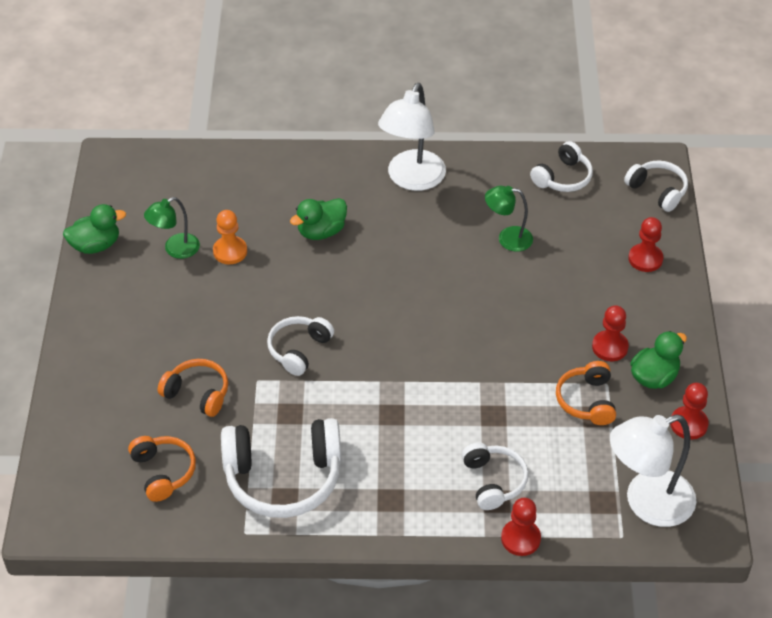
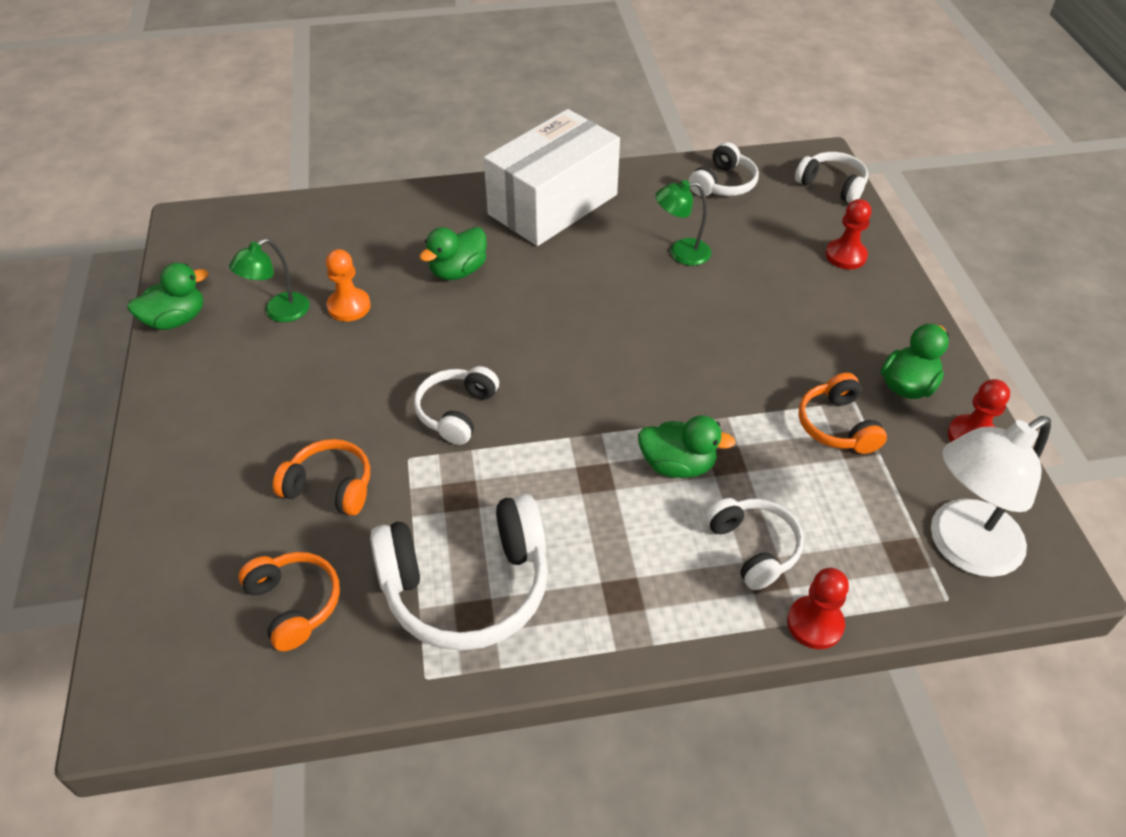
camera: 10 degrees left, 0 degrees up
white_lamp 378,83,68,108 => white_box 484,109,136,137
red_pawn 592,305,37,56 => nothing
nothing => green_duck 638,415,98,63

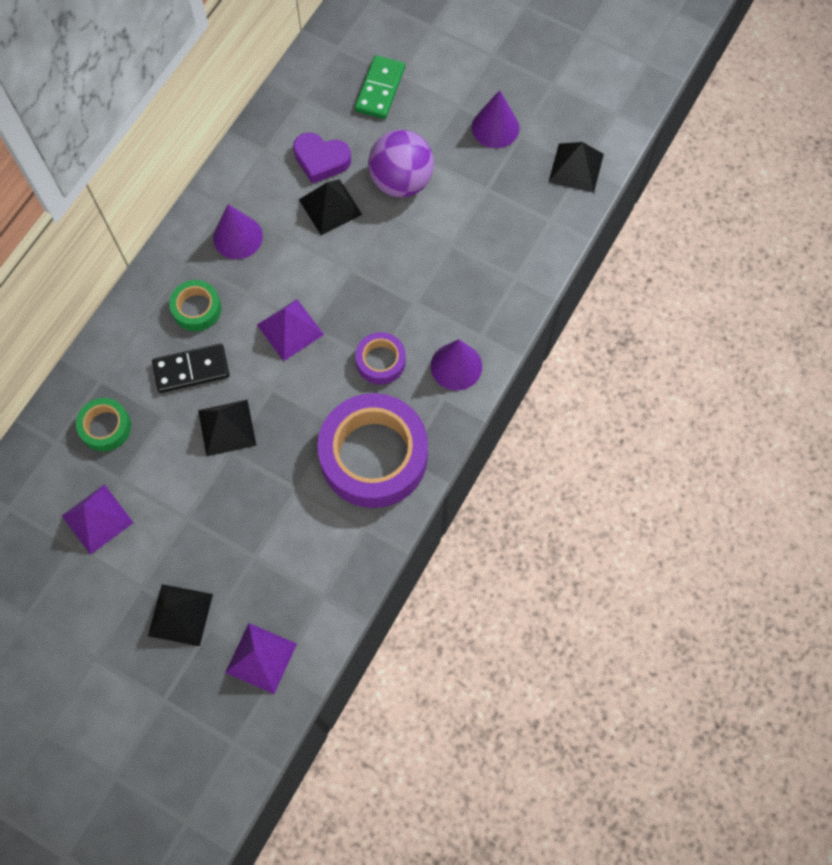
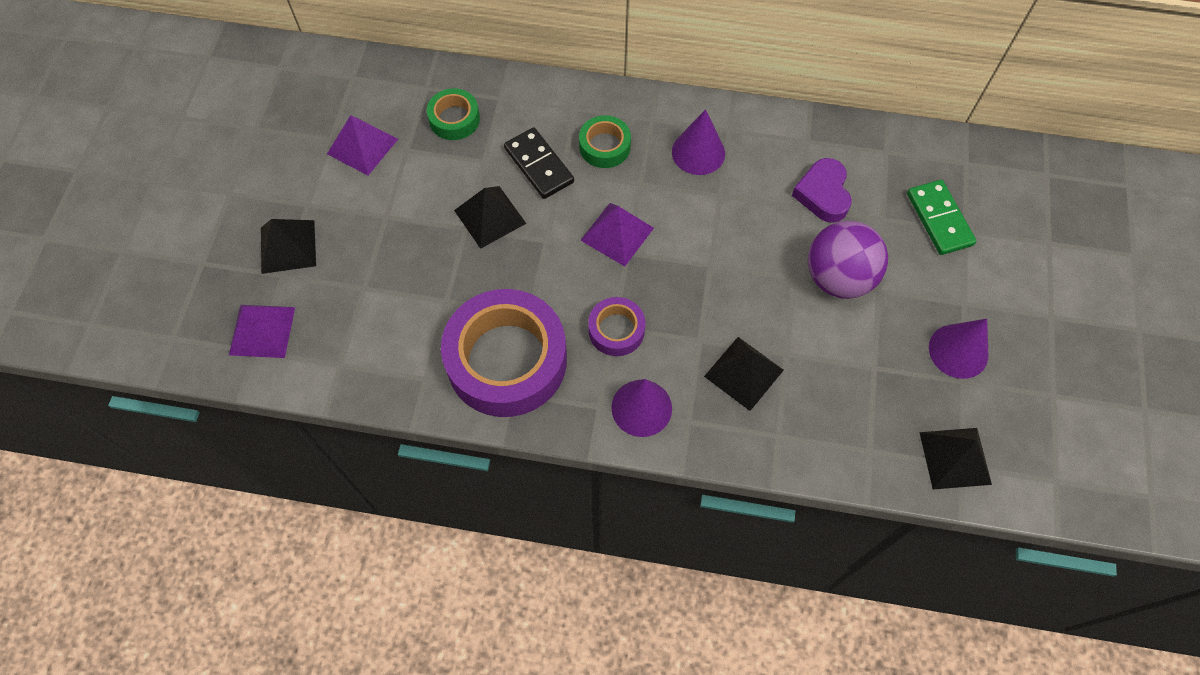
camera: 70 degrees right, 5 degrees down
green_domino 355,55,50,64 => green_domino 907,180,70,75, 75 degrees clockwise
black_pyramid 299,179,63,56 => black_pyramid 704,337,80,74, moved

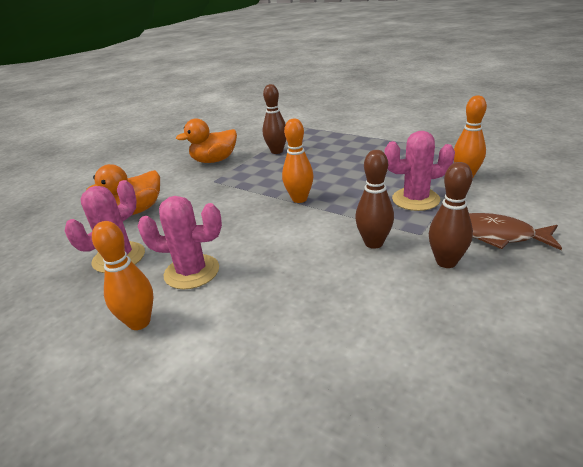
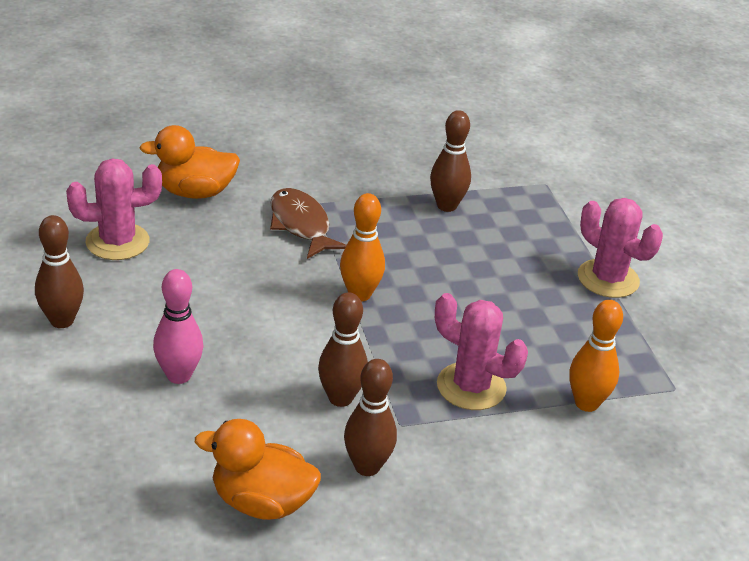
camera: 35 degrees right, 5 degrees up
orange_duck 176,118,61,45 => orange_duck 195,419,126,101, moved
pink_cactus 138,196,84,93 => pink_cactus 578,198,85,100, moved
brown_fish 469,213,93,37 => brown_fish 270,188,76,71, moved
orange_bowling_pin 92,221,61,109 => brown_bowling_pin 35,215,49,113
nothing => pink_bowling_pin 153,269,51,115

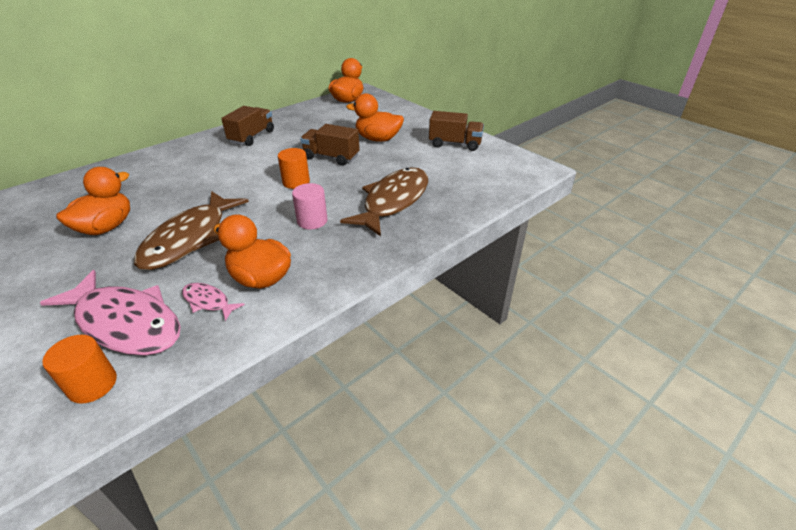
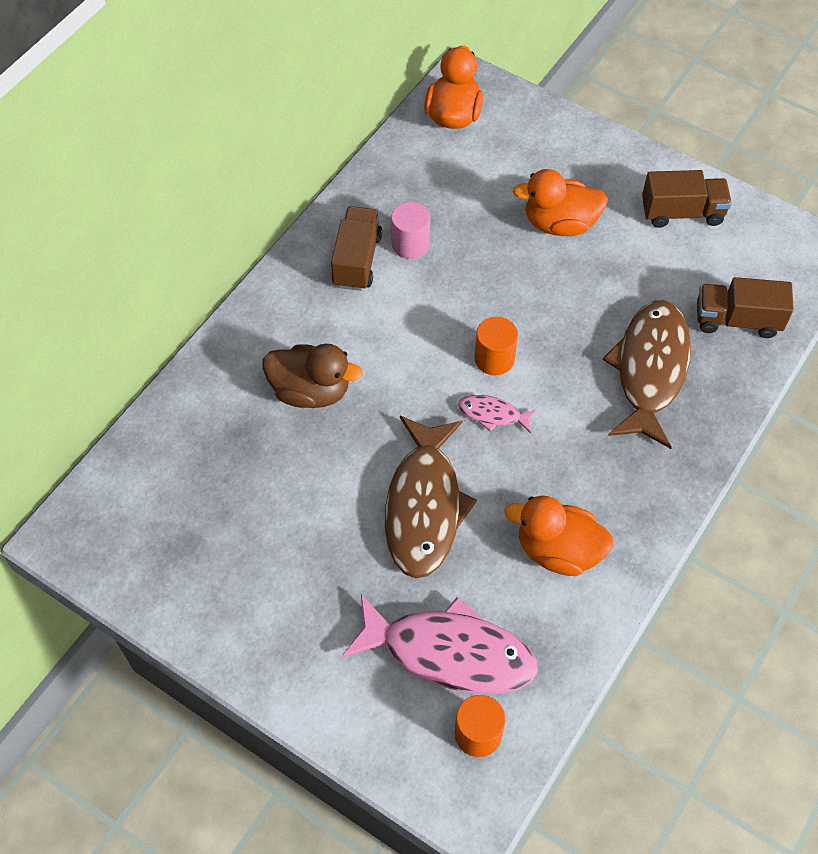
camera: 15 degrees left, 20 degrees up
brown_truck 300,124,60,42 => brown_truck 697,277,97,61, moved
orange_duck 56,167,74,68 => nothing
pink_cylinder 292,183,36,46 => pink_cylinder 391,202,39,57, moved
pink_fish 182,283,63,38 => pink_fish 458,395,79,38, moved
nothing => brown_duck 262,344,101,64

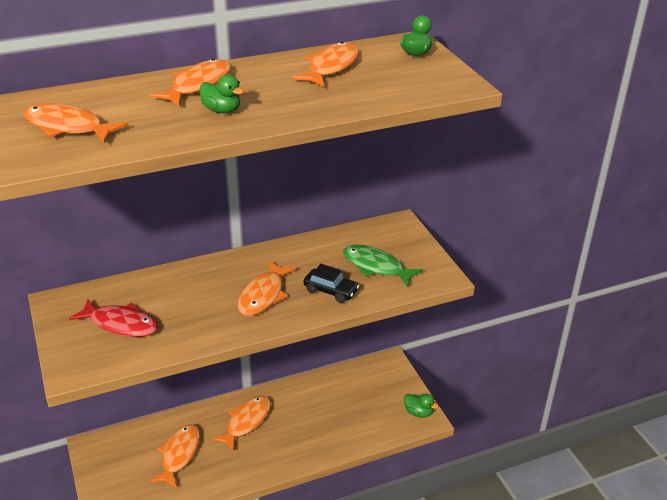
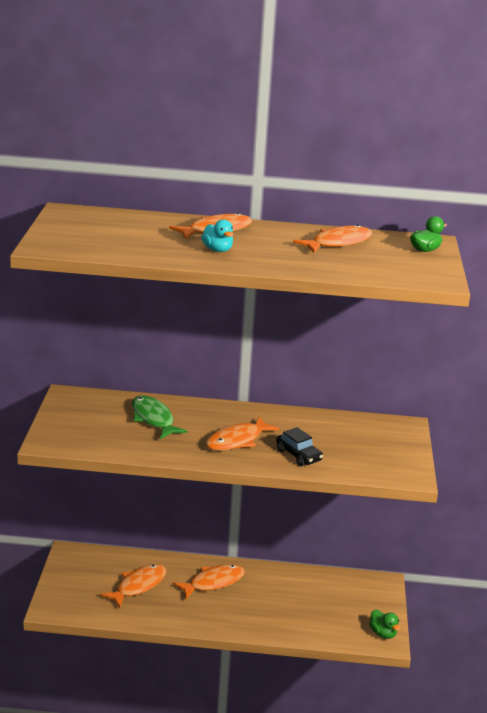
camera: 25 degrees right, 10 degrees down
green_duck 200,75,44,38 => turquoise_duck 201,219,32,33
orange_fish 23,103,105,40 => nothing
green_fish 343,245,80,42 => green_fish 132,396,55,43, moved
red_fish 69,299,89,38 => nothing

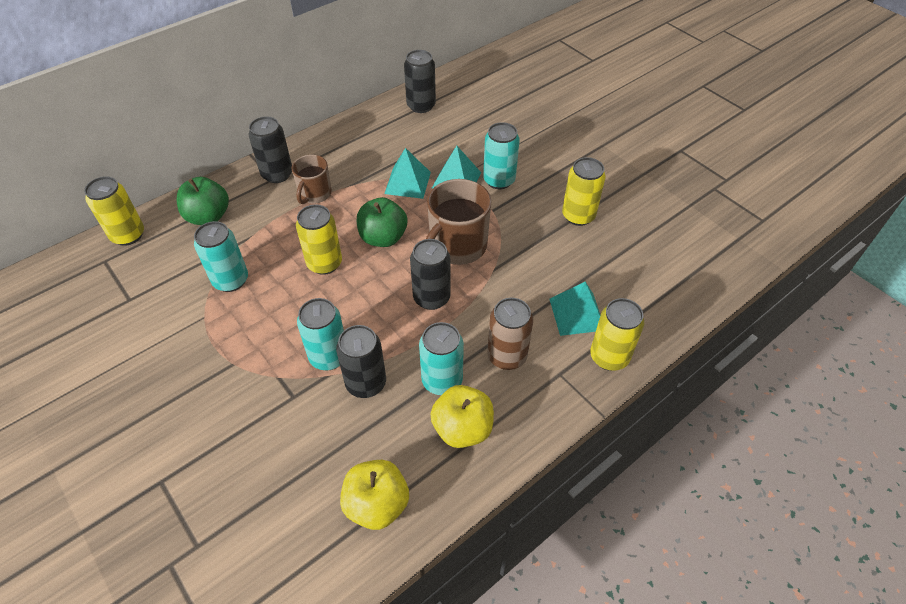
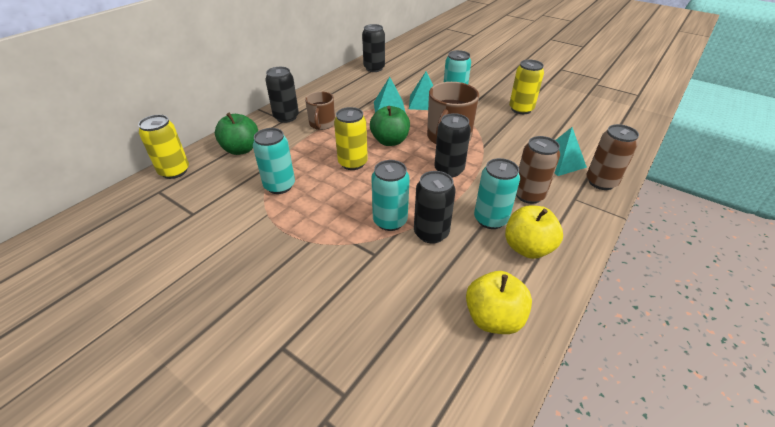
camera: 15 degrees left, 10 degrees down
yellow_can 590,298,54,73 => brown_can 587,124,52,66

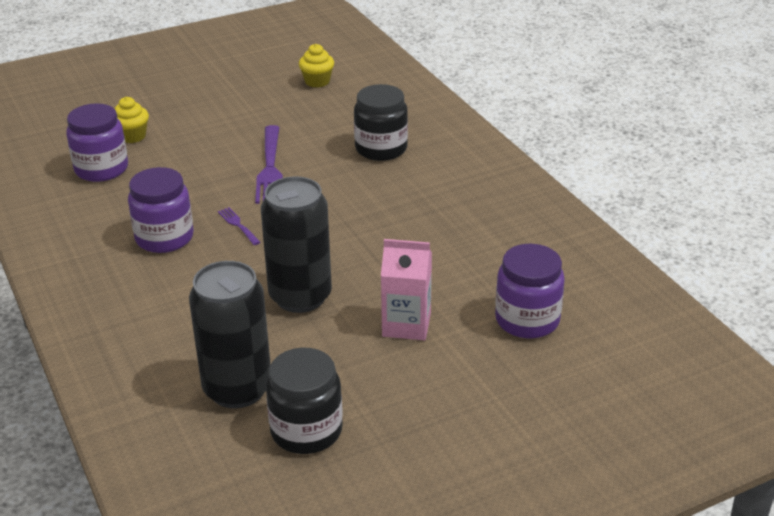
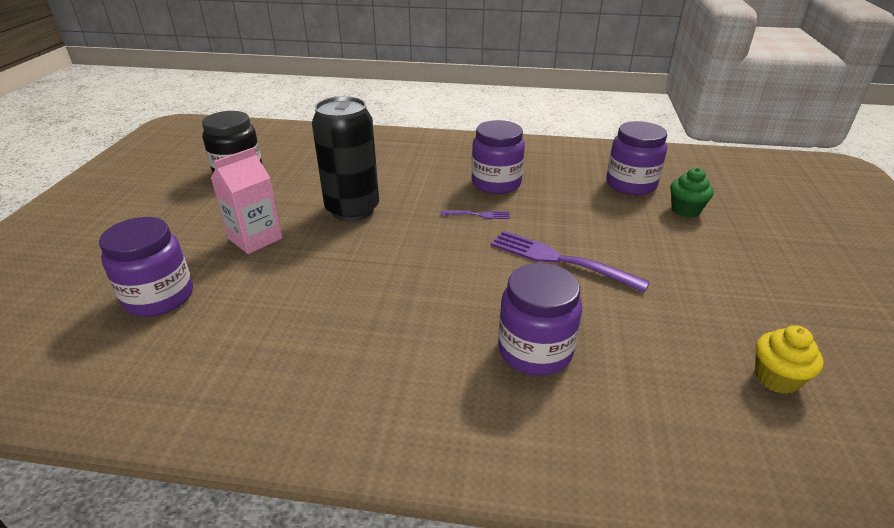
camera: 125 degrees right, 0 degrees up
black_jar 354,84,54,77 => purple_jar 498,263,84,113
yellow_cupcake 115,97,34,46 => green_cupcake 670,168,44,49
black_can 189,261,82,147 => nothing

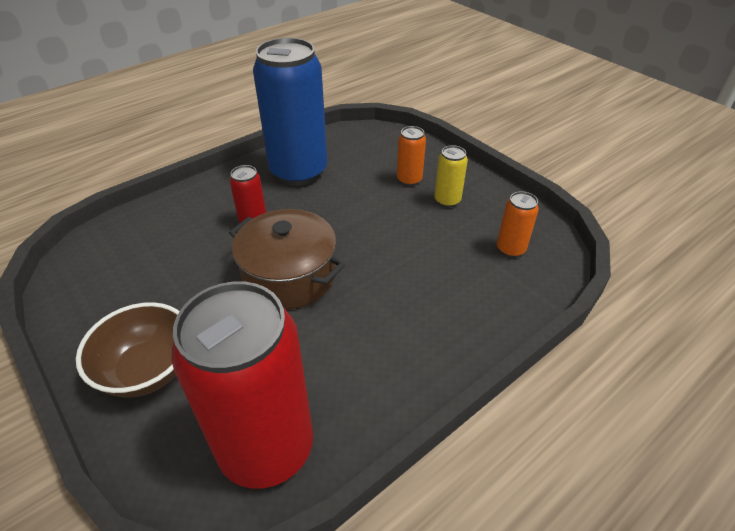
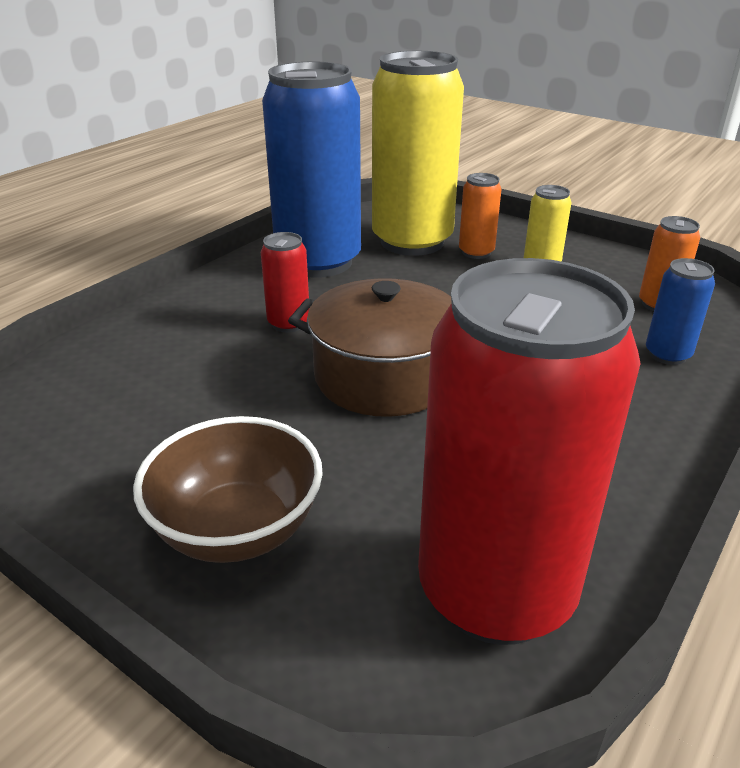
camera: 15 degrees left, 10 degrees down
nothing => yellow_can 372,51,92,205
nothing => blue_can 646,258,69,107

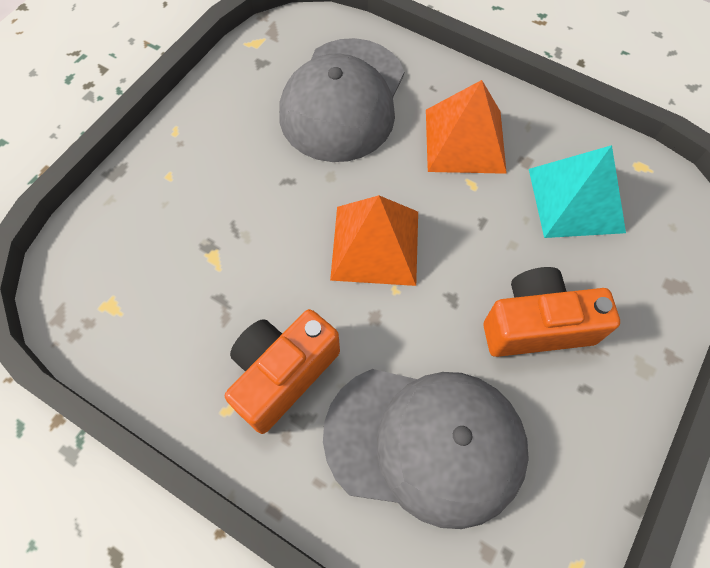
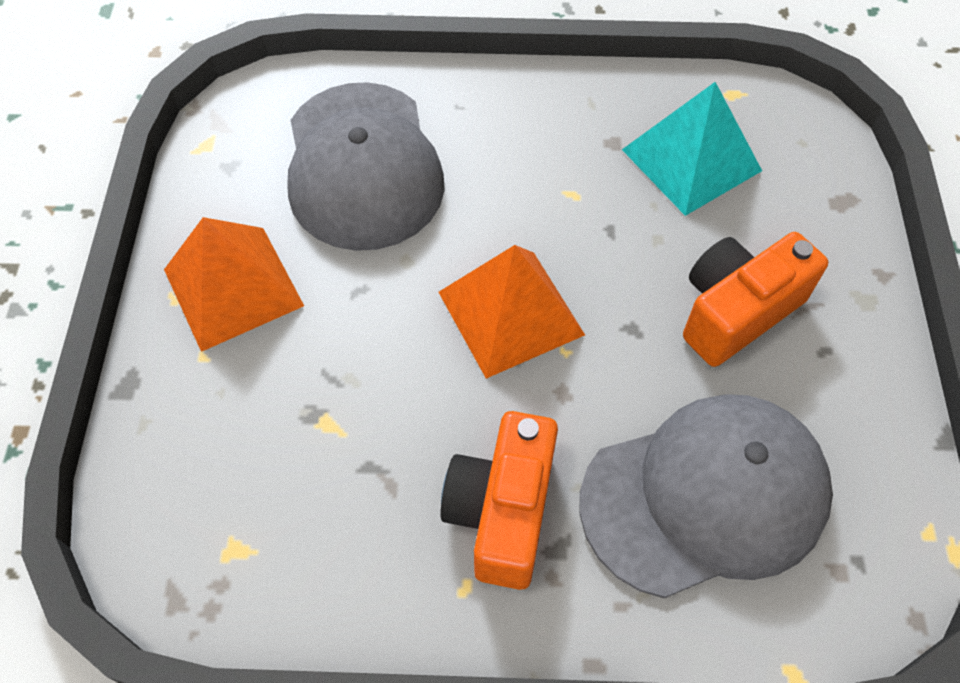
camera: 30 degrees left, 5 degrees down
orange_pyramid 426,80,81,94 => orange_pyramid 164,217,140,135, moved

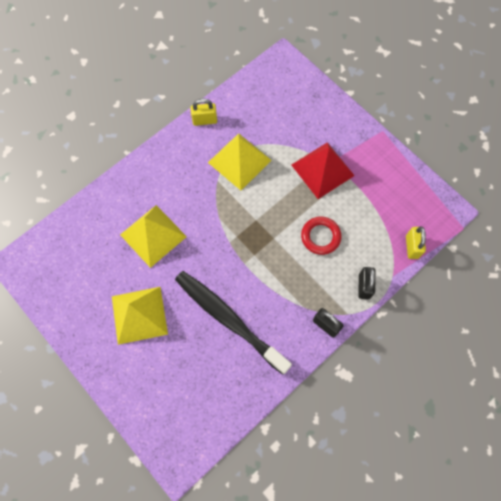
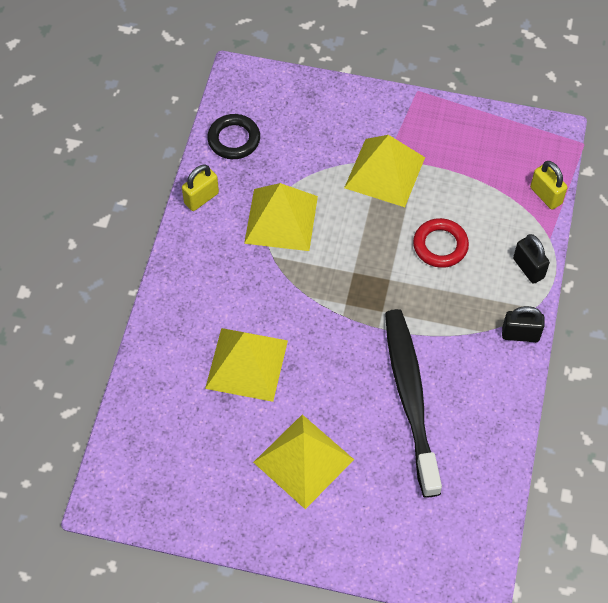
camera: 35 degrees left, 10 degrees down
red_pyramid 292,142,63,57 => yellow_pyramid 344,135,81,72
black_toothbrush 175,271,117,104 => black_toothbrush 385,309,57,189, 75 degrees clockwise
nothing => black_ring 207,114,53,45

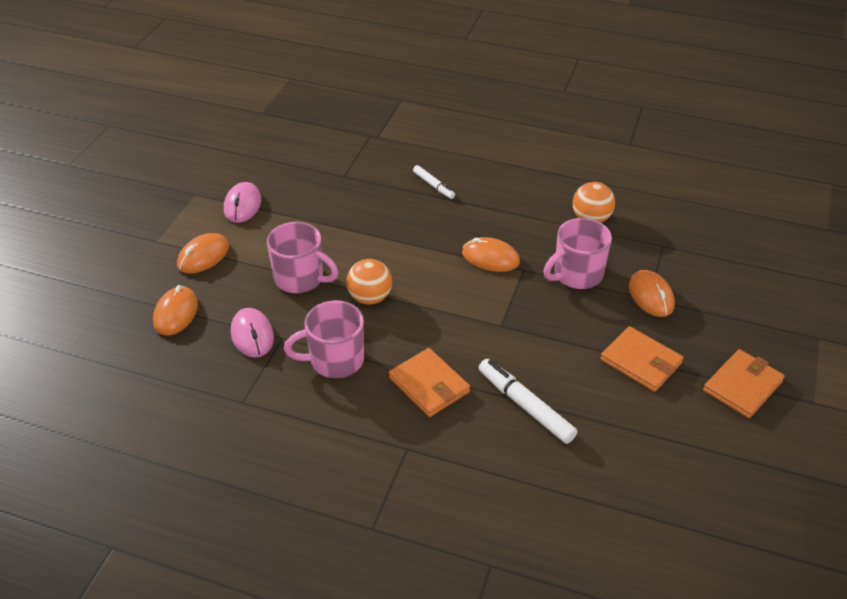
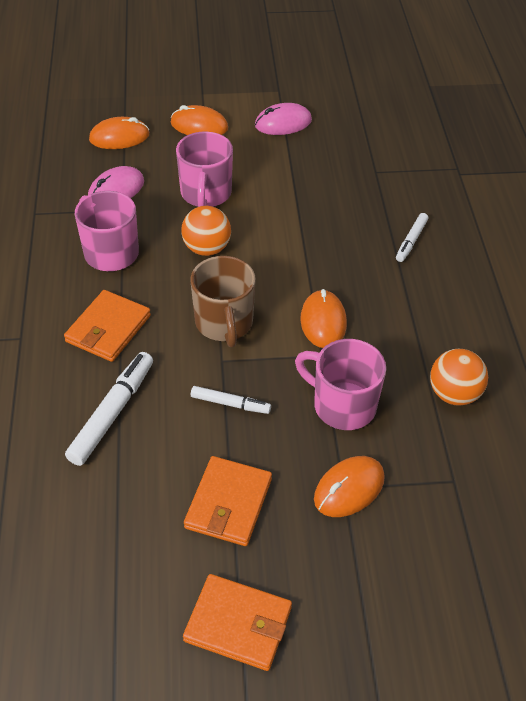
camera: 65 degrees right, 5 degrees up
nothing => brown_mug 190,256,66,91
nothing => white_marker 191,386,80,28

